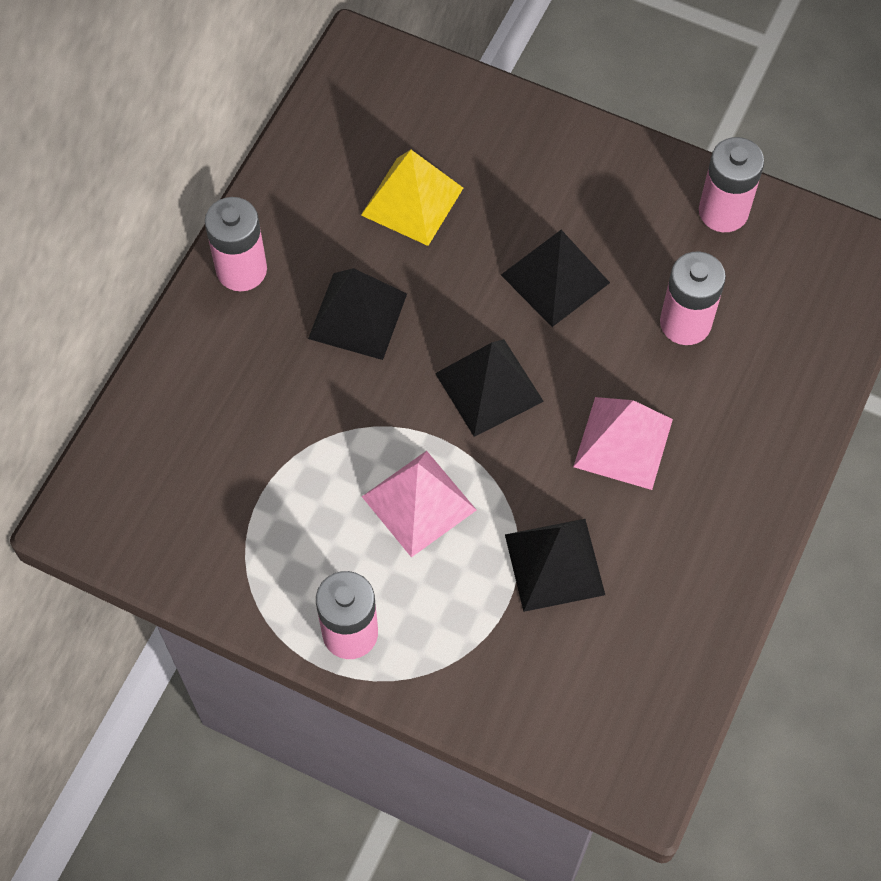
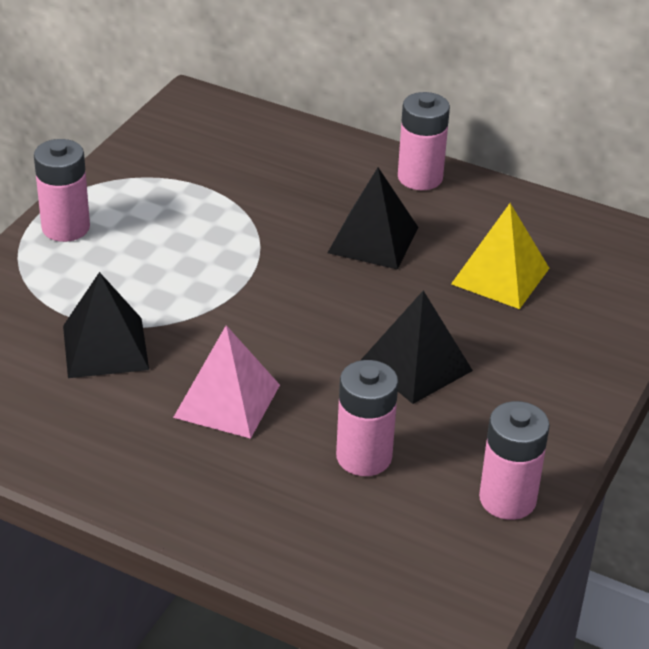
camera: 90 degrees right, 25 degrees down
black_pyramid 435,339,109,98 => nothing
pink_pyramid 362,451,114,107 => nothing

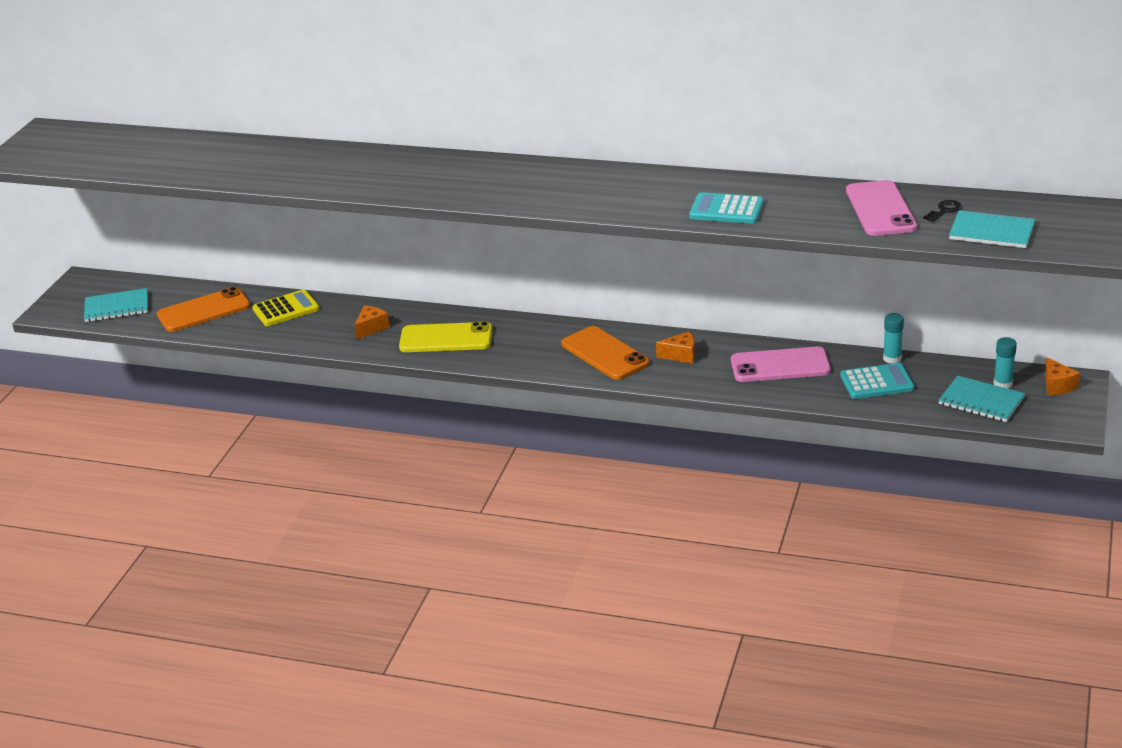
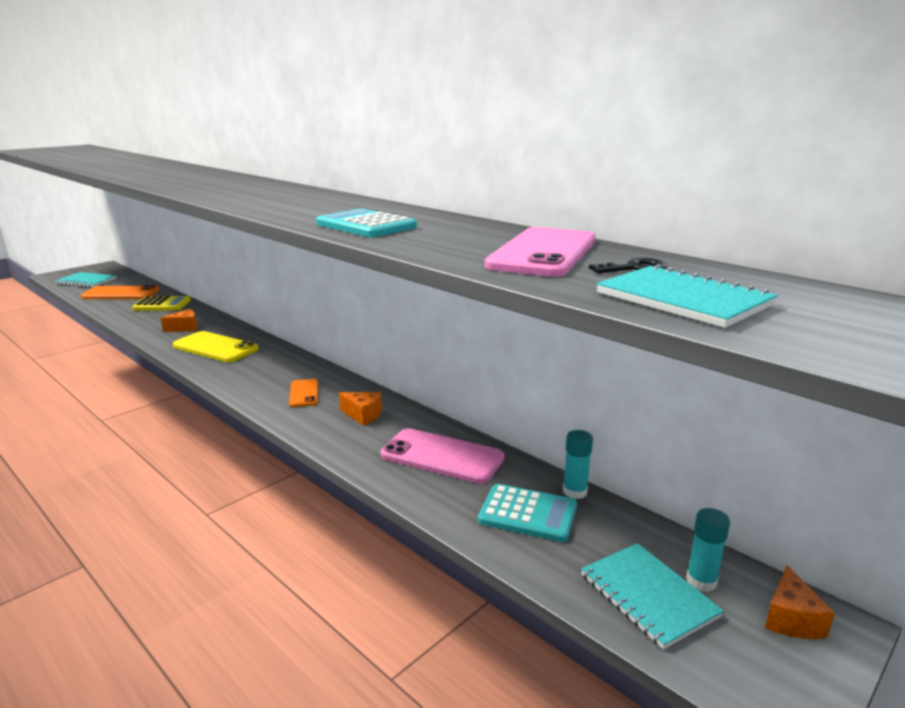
camera: 25 degrees right, 10 degrees down
orange_phone 561,326,89,54 => orange_phone 289,379,29,28, x0.57

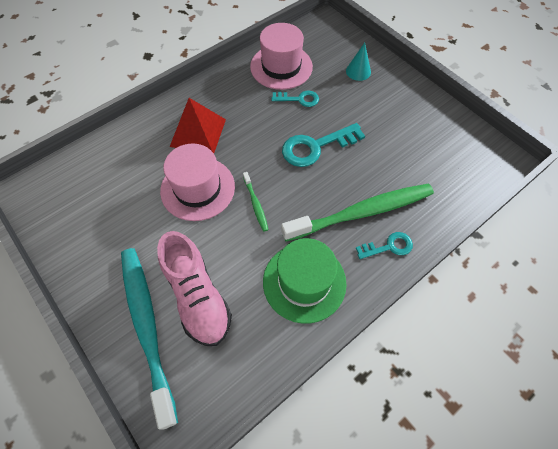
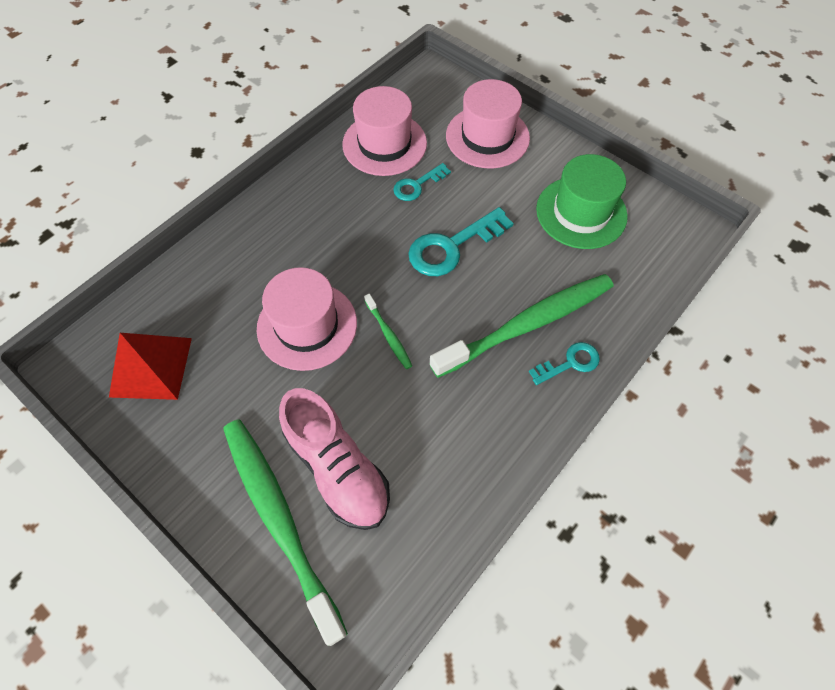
camera: 10 degrees left, 0 degrees up
turquoise_cone 346,43,25,38 => pink_hat 446,79,84,89
turquoise_key 271,91,48,16 => turquoise_key 393,163,58,38, 150 degrees clockwise
red_pyramid 170,98,56,55 => red_pyramid 109,333,83,67, moved
green_hat 263,238,83,86 => green_hat 536,154,92,95, moved
turquoise_toothbrush 121,248,57,182 => green_toothbrush 223,419,125,227

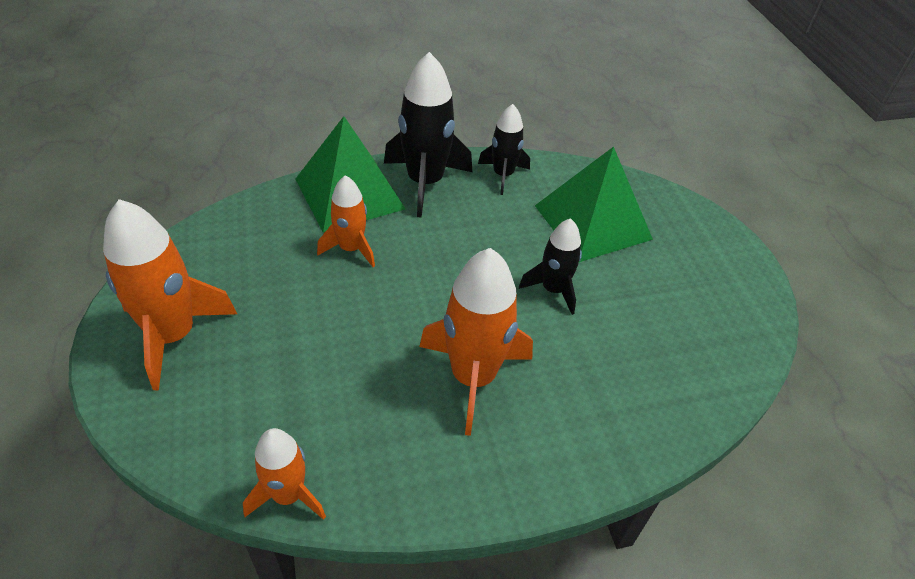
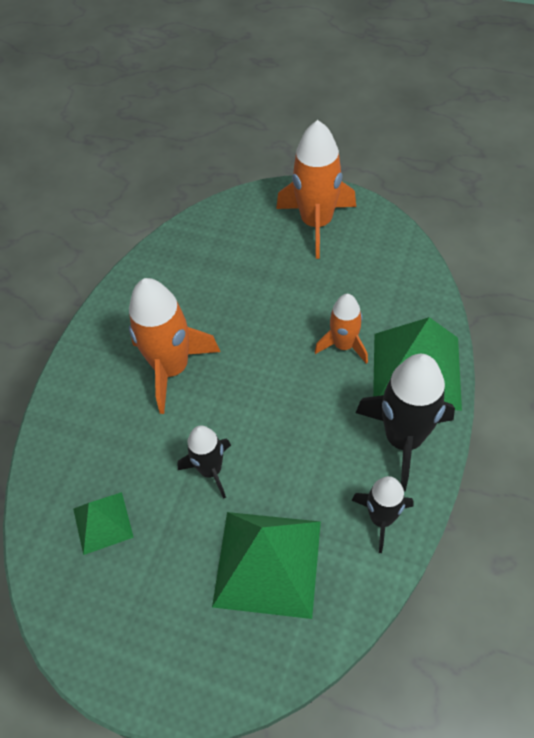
camera: 130 degrees right, 10 degrees up
orange_rocket 243,428,83,92 => nothing
nothing => green_pyramid 73,492,61,63

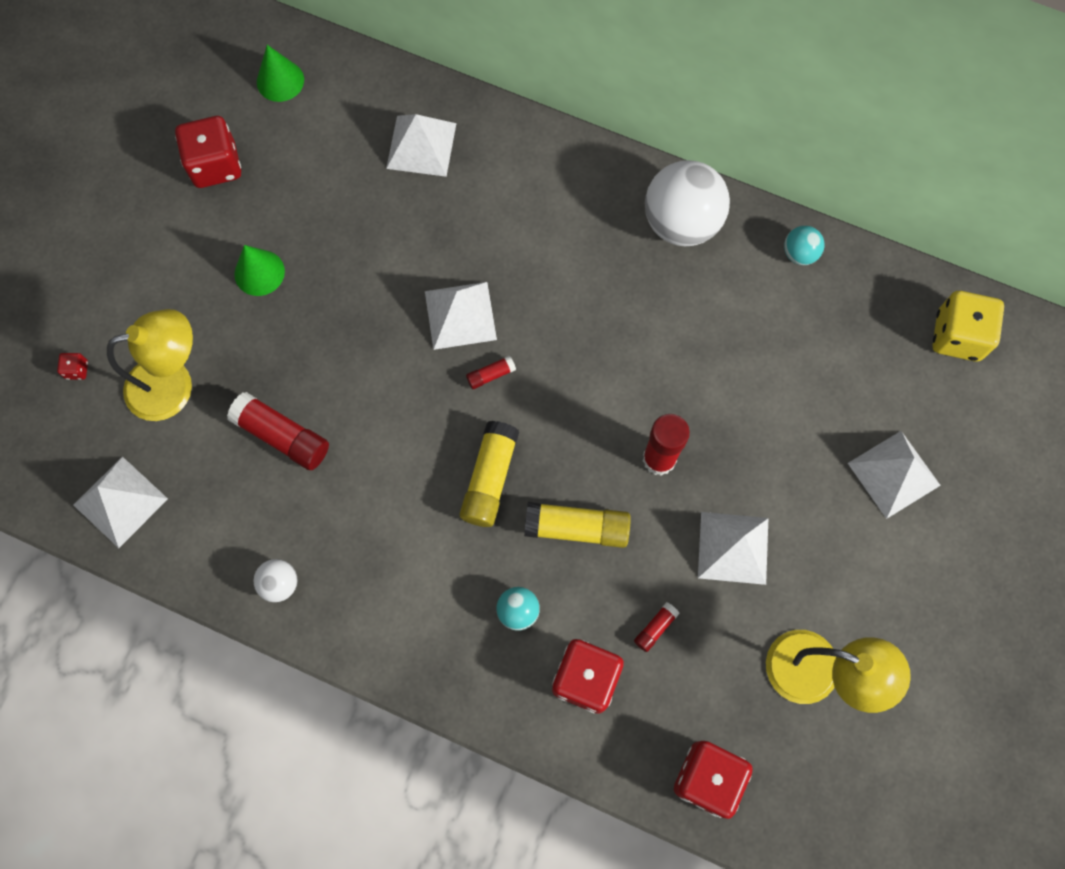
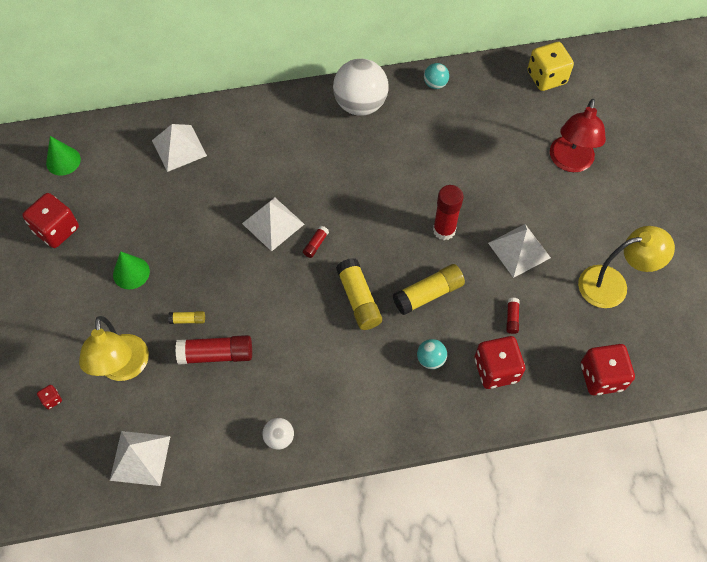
camera: 35 degrees left, 10 degrees down
yellow_lamp 107,309,86,112 => yellow_lamp 79,316,70,65, 135 degrees clockwise
white_pyramid 848,431,93,88 => red_lamp 550,99,56,73
nothing => yellow_glue_stick 168,311,37,13

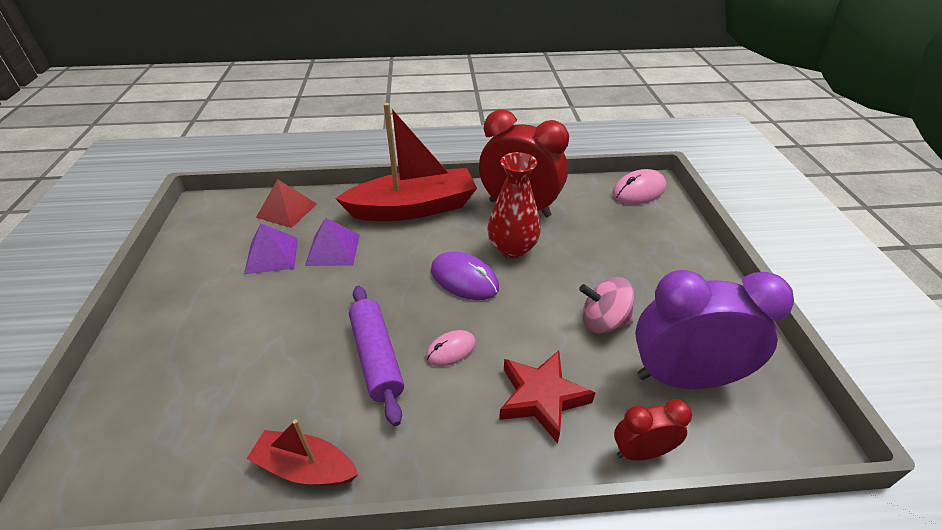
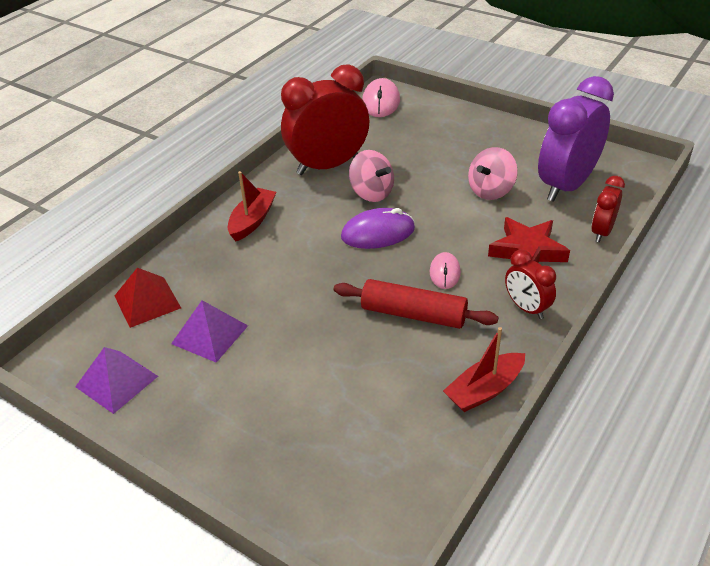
camera: 50 degrees left, 0 degrees up
red_boat 335,103,142,118 => red_boat 228,171,48,70, x0.51
red_vase 487,152,53,106 => pink_spinning_top 349,150,45,52
purple_pyramid 305,218,55,48 => purple_pyramid 75,347,83,67, moved
purple_rolling_pin 349,286,55,140 => red_rolling_pin 334,279,164,50
nothing => red_clock 505,249,51,70

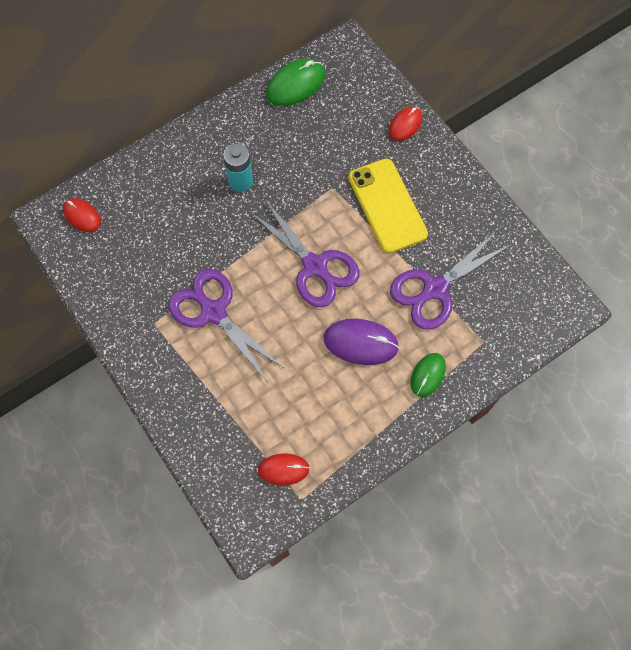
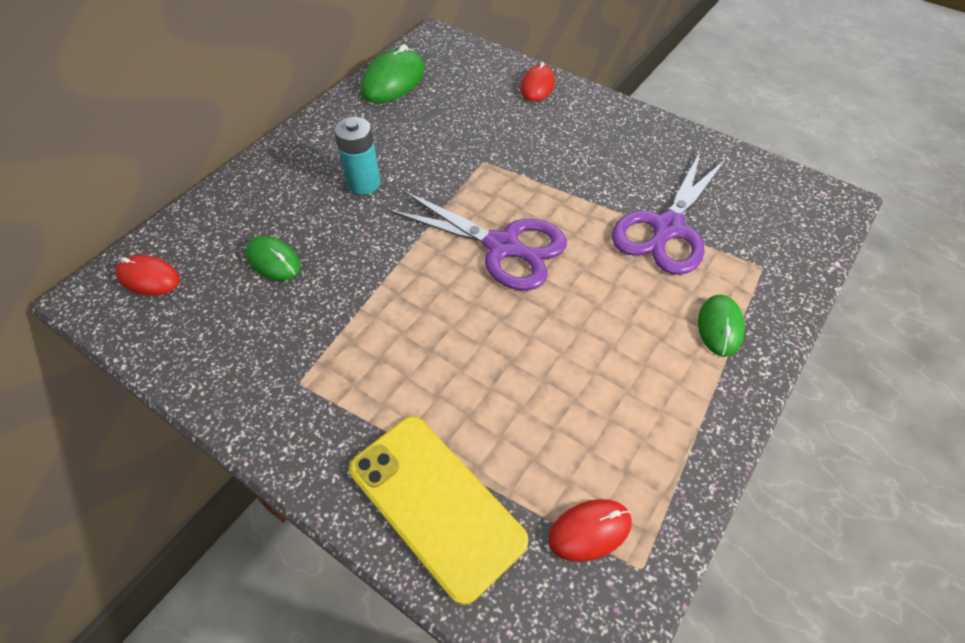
camera: 20 degrees left, 15 degrees down
yellow_phone 348,159,80,94 => yellow_phone 349,416,180,189, moved
purple_scissors 168,269,117,112 => nothing
purple_mouse 324,319,75,46 => nothing
nothing => green_mouse 246,236,55,45

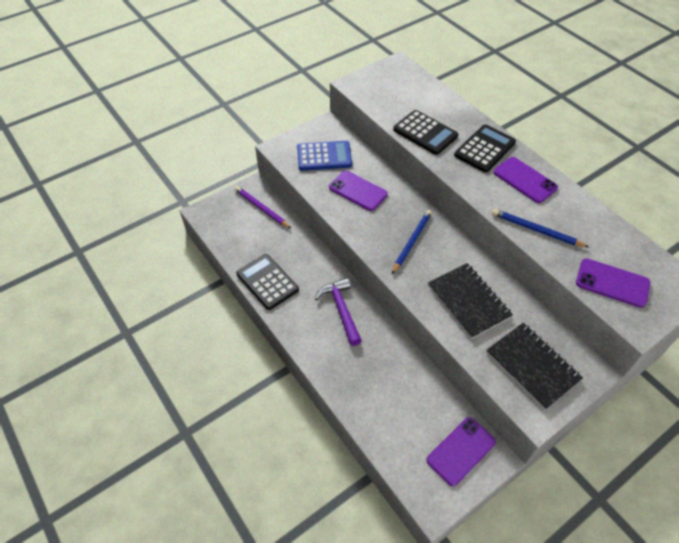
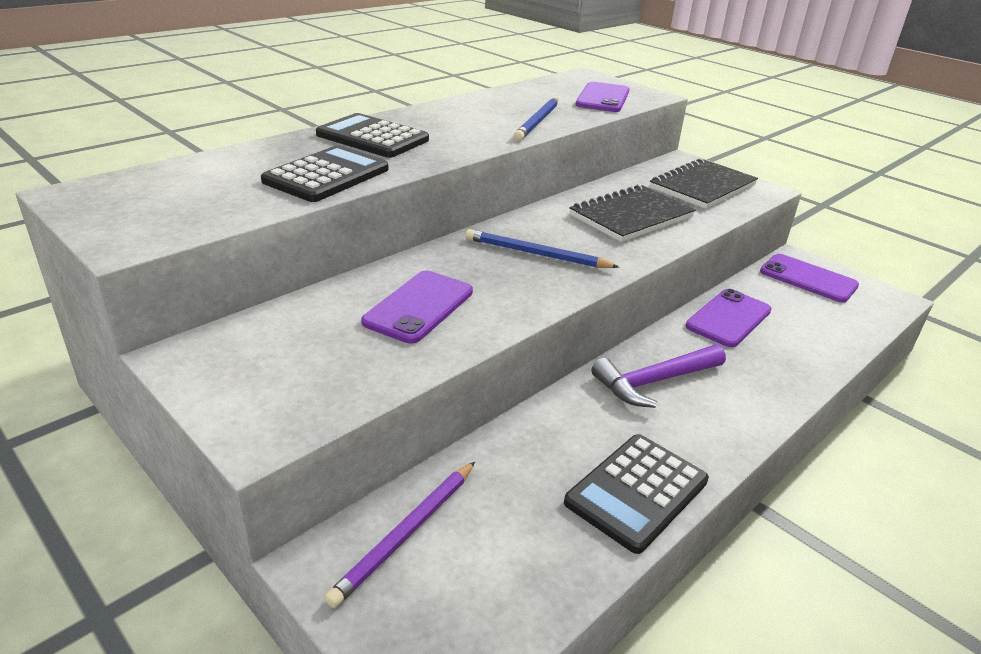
camera: 100 degrees left, 20 degrees down
blue_calculator 297,141,55,30 => nothing
purple_phone 494,157,64,46 => purple_phone 685,289,87,58, moved

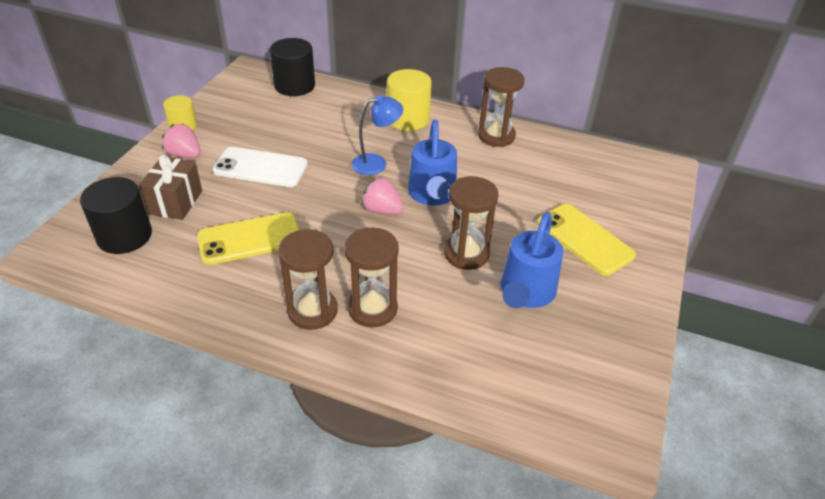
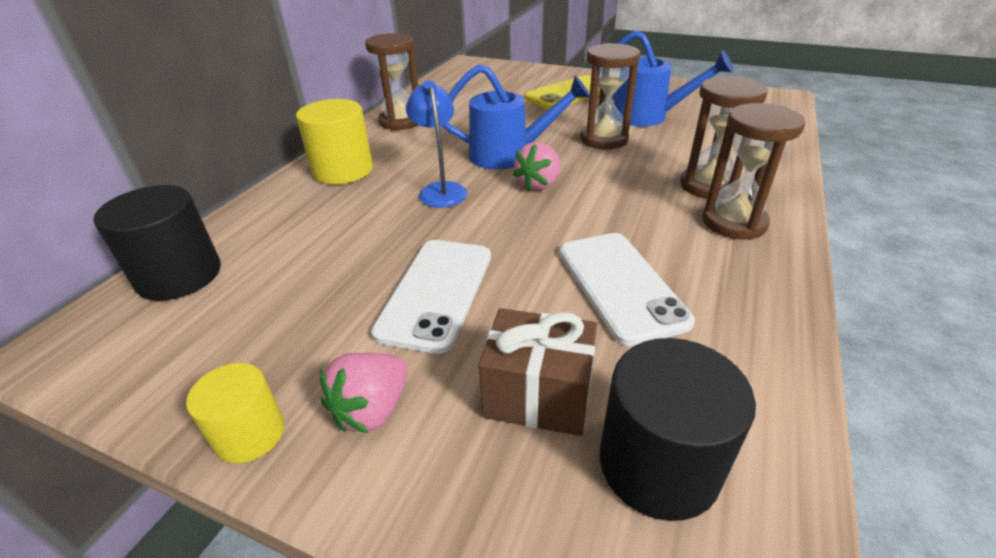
camera: 85 degrees left, 5 degrees down
yellow_phone 197,212,102,53 => white_phone 559,233,136,113

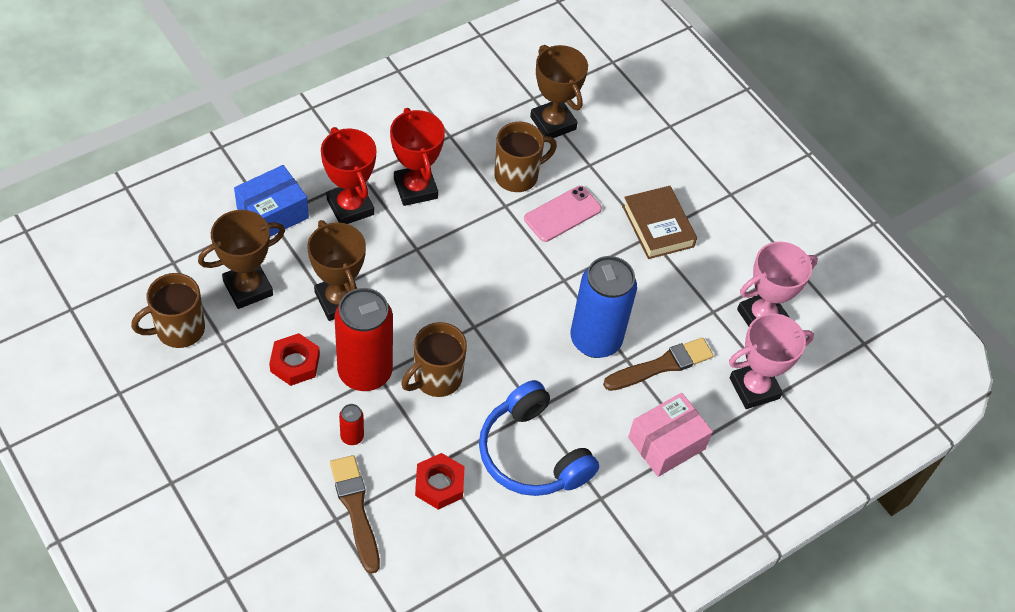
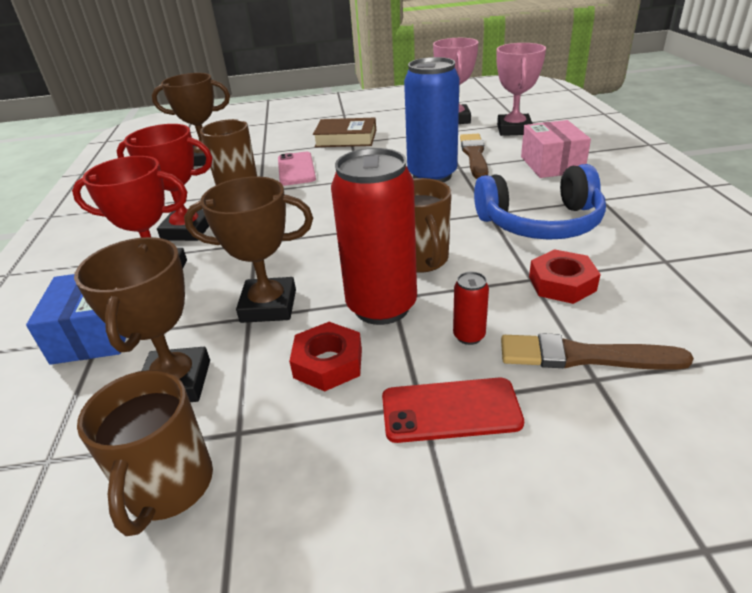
camera: 55 degrees left, 20 degrees down
nothing => red_phone 382,378,142,65

